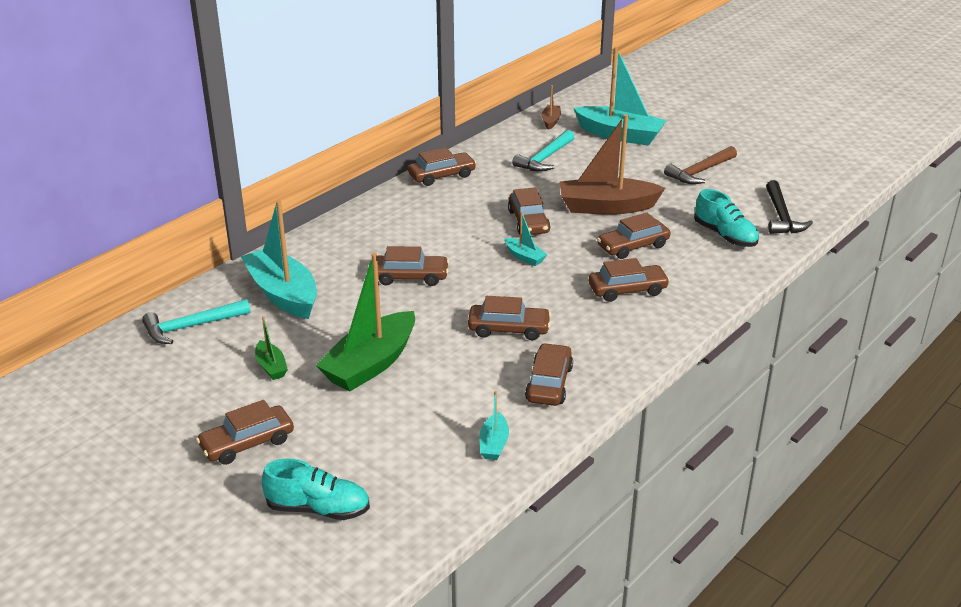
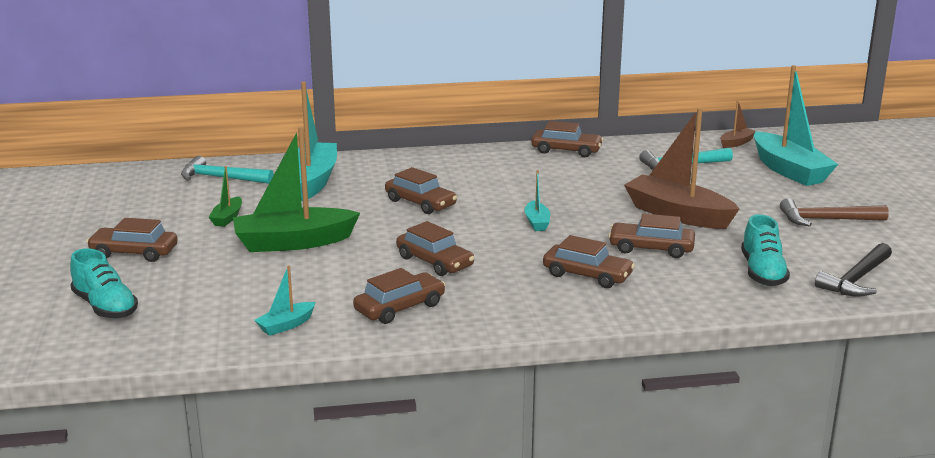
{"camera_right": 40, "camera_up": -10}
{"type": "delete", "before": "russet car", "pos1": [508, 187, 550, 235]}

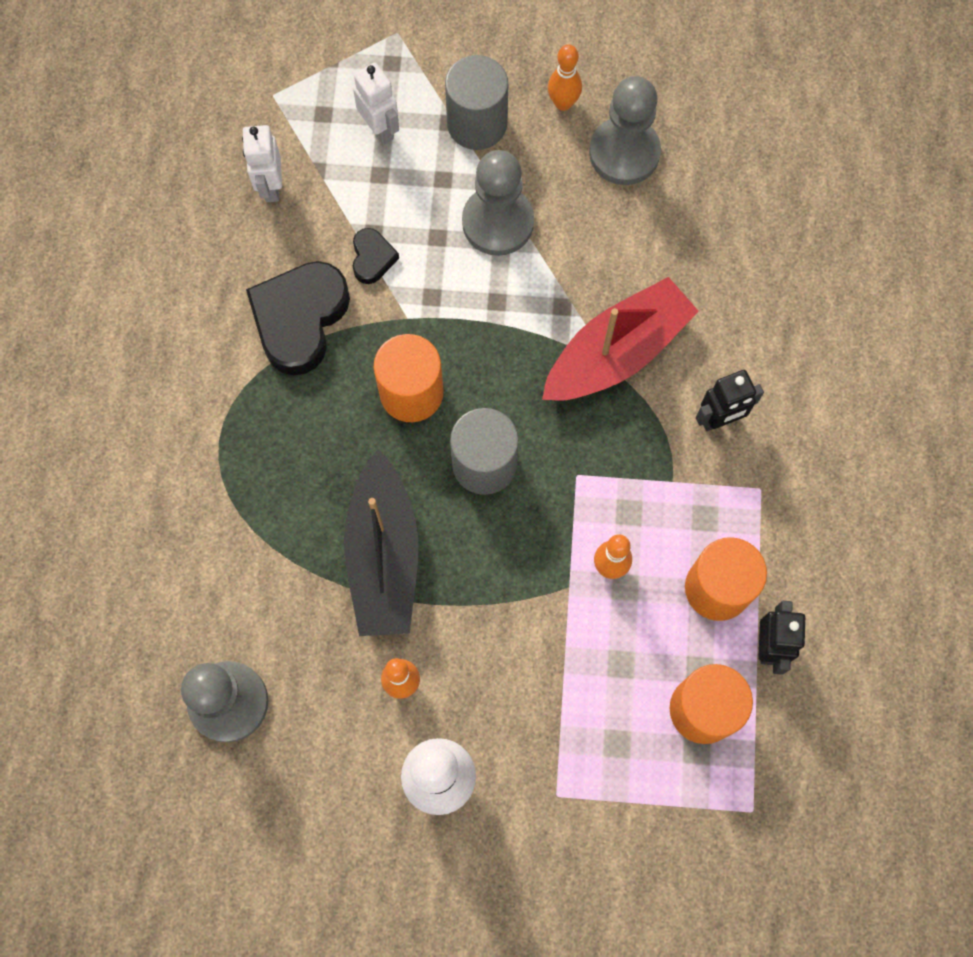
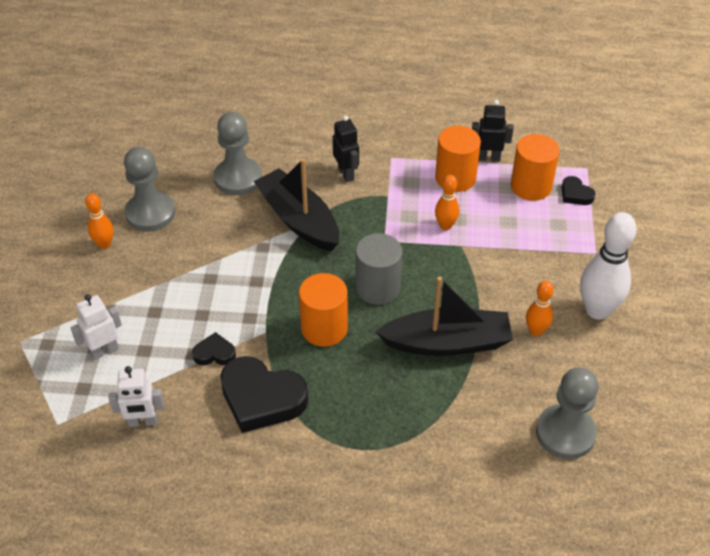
{"camera_right": -90, "camera_up": -25}
{"type": "delete", "before": "gray cylinder shape", "pos1": [445, 55, 508, 150]}
{"type": "move", "before": "gray pawn", "pos1": [462, 150, 534, 256], "pos2": [214, 112, 262, 195]}
{"type": "recolor", "before": "scarlet boat", "after": "ebony boat", "pos1": [542, 277, 699, 401], "pos2": [254, 159, 339, 251]}
{"type": "insert", "after": "ebony heart shape", "pos2": [561, 176, 596, 205]}

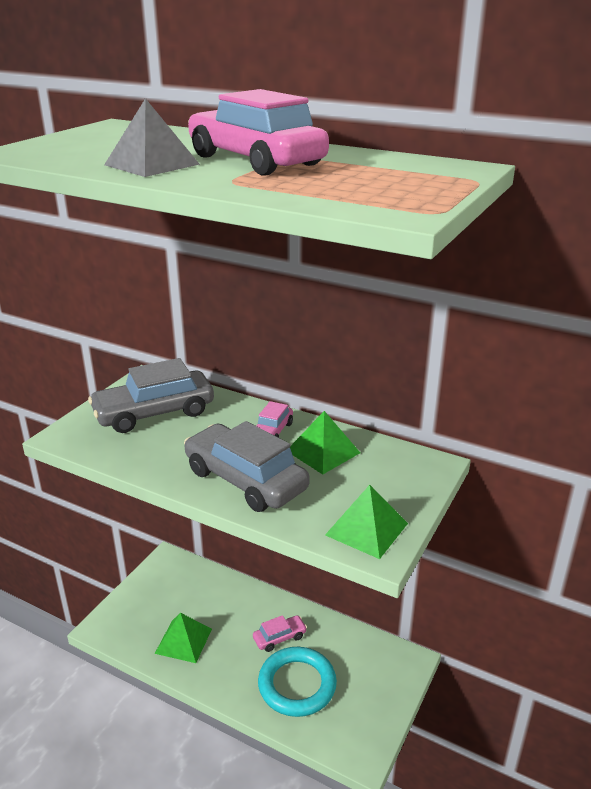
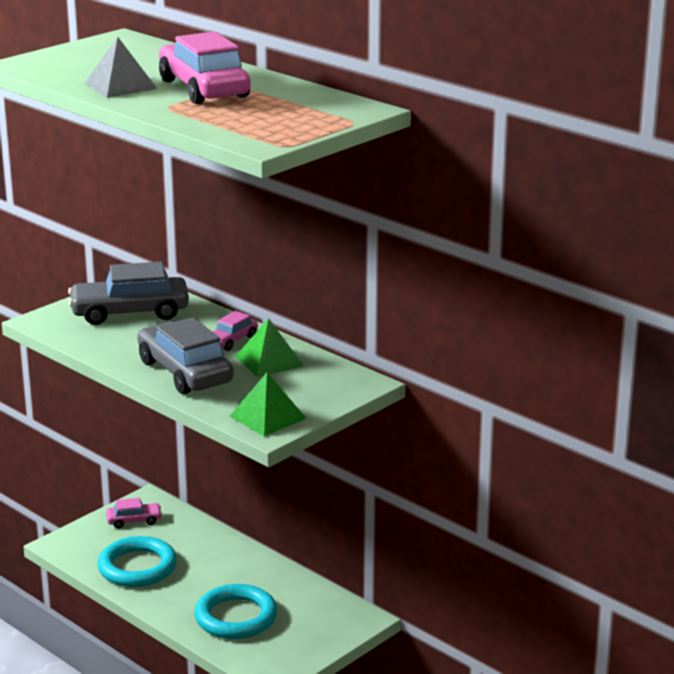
{"camera_right": 15, "camera_up": -5}
{"type": "replace", "before": "green pyramid shape", "after": "teal hoop", "pos1": [155, 613, 212, 663], "pos2": [98, 536, 177, 587]}
{"type": "move", "before": "rosy car", "pos1": [253, 615, 307, 652], "pos2": [106, 498, 162, 528]}

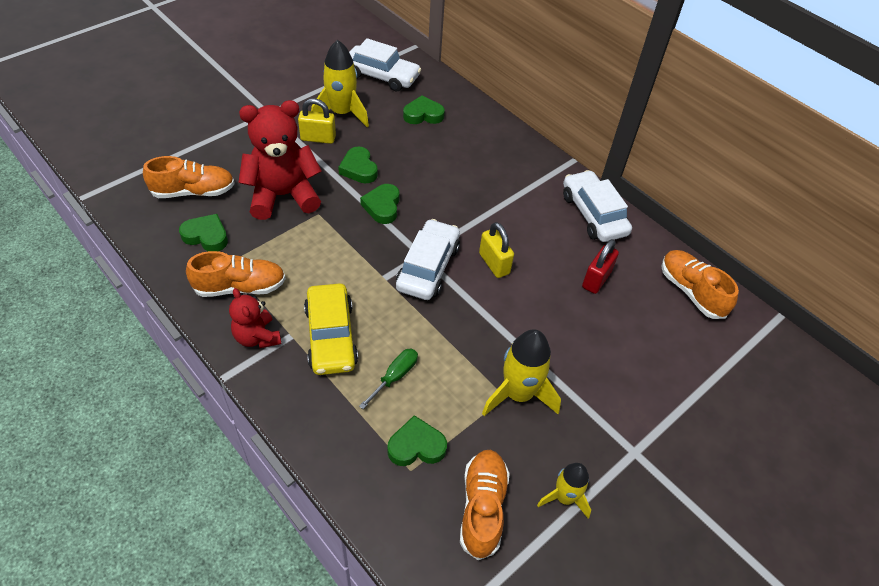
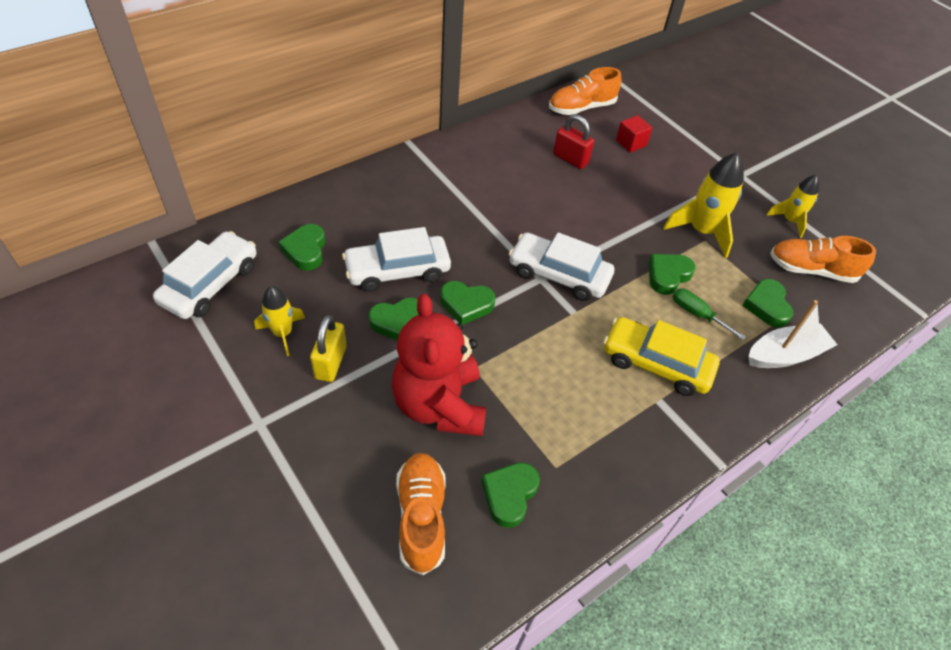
{"camera_right": -85, "camera_up": 0}
{"type": "delete", "before": "orange-coloured lace-up shoe", "pos1": [186, 251, 286, 297]}
{"type": "delete", "before": "scarlet teddy", "pos1": [229, 288, 281, 348]}
{"type": "rotate", "before": "golden car", "pos1": [304, 283, 358, 375], "pos2": [603, 317, 720, 396], "turn": -150}
{"type": "resize", "before": "golden rocket", "pos1": [311, 40, 369, 127], "pos2": [254, 286, 305, 356], "scale": 0.62}
{"type": "delete", "before": "golden padlock", "pos1": [479, 222, 514, 278]}
{"type": "move", "before": "white car", "pos1": [563, 170, 632, 242], "pos2": [342, 227, 451, 292]}
{"type": "insert", "after": "scarlet block", "pos2": [616, 115, 652, 153]}
{"type": "insert", "after": "green heart shape", "pos2": [649, 254, 696, 295]}
{"type": "insert", "after": "white boat", "pos2": [748, 300, 837, 368]}

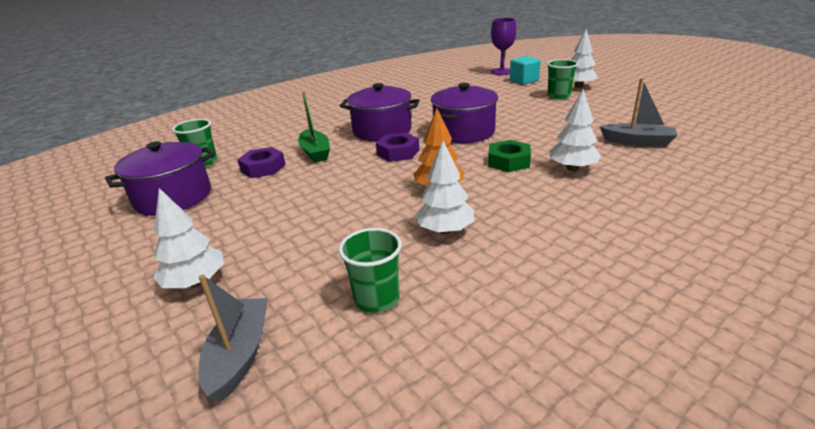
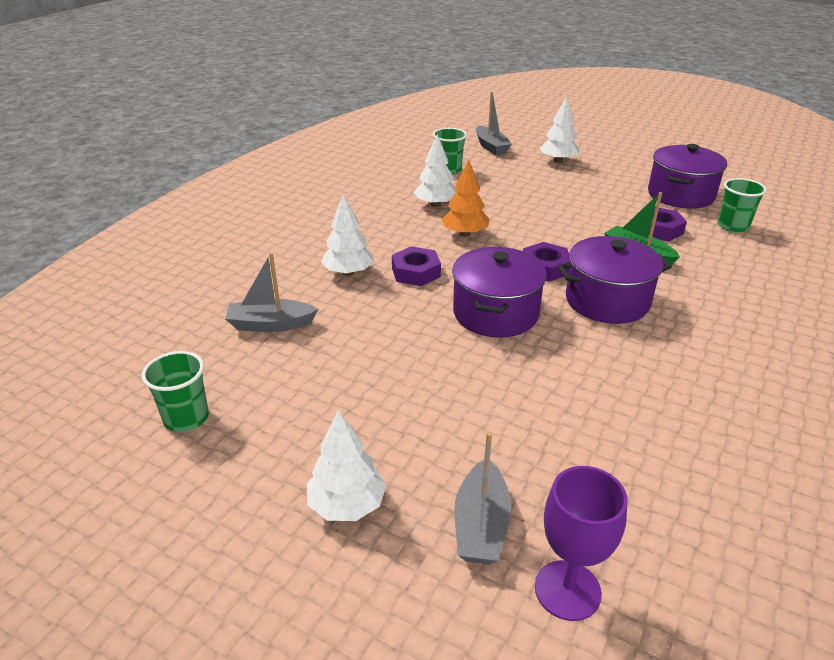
{"camera_right": 155, "camera_up": 5}
{"type": "recolor", "before": "green hexagon nut", "after": "violet hexagon nut", "pos1": [488, 140, 531, 172], "pos2": [392, 246, 441, 286]}
{"type": "replace", "before": "teal block", "after": "gray boat", "pos1": [510, 56, 541, 85], "pos2": [454, 432, 511, 565]}
{"type": "move", "before": "green beaker", "pos1": [547, 59, 578, 99], "pos2": [142, 351, 209, 432]}

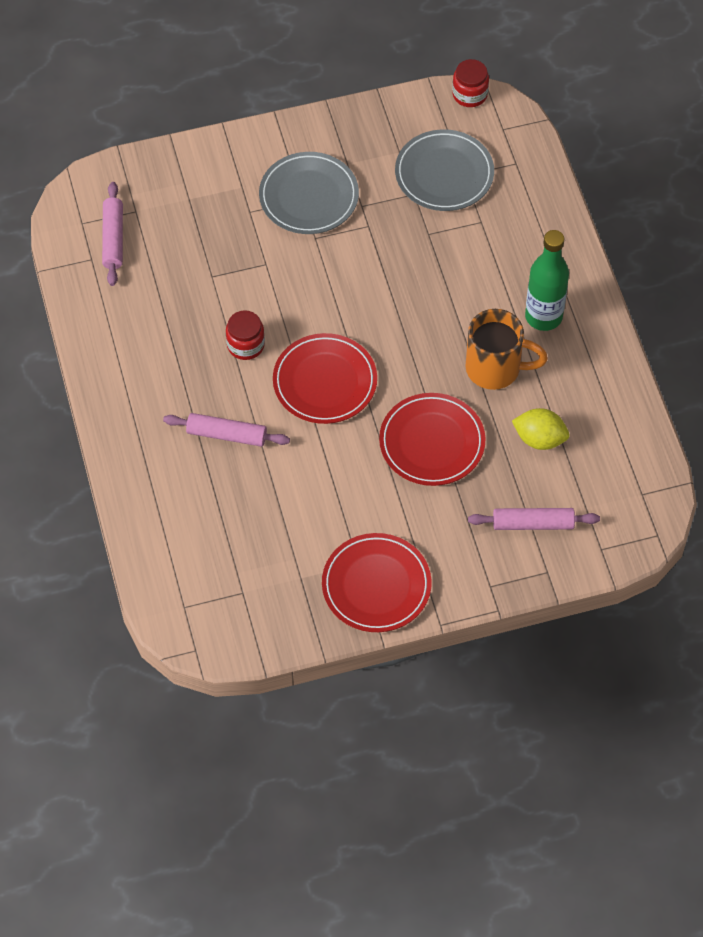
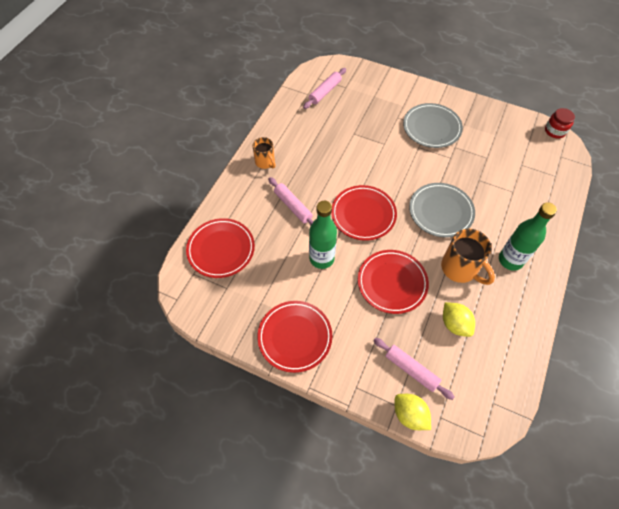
{"camera_right": 40, "camera_up": 0}
{"type": "delete", "before": "scarlet jar", "pos1": [226, 310, 265, 360]}
{"type": "move", "before": "gray plate", "pos1": [395, 129, 494, 211], "pos2": [409, 183, 475, 238]}
{"type": "insert", "after": "scarlet plate", "pos2": [186, 218, 255, 278]}
{"type": "insert", "after": "orange-coloured coffee mug", "pos2": [253, 137, 276, 169]}
{"type": "insert", "after": "green drink bottle", "pos2": [309, 201, 337, 269]}
{"type": "insert", "after": "golden toy lemon", "pos2": [395, 394, 431, 430]}

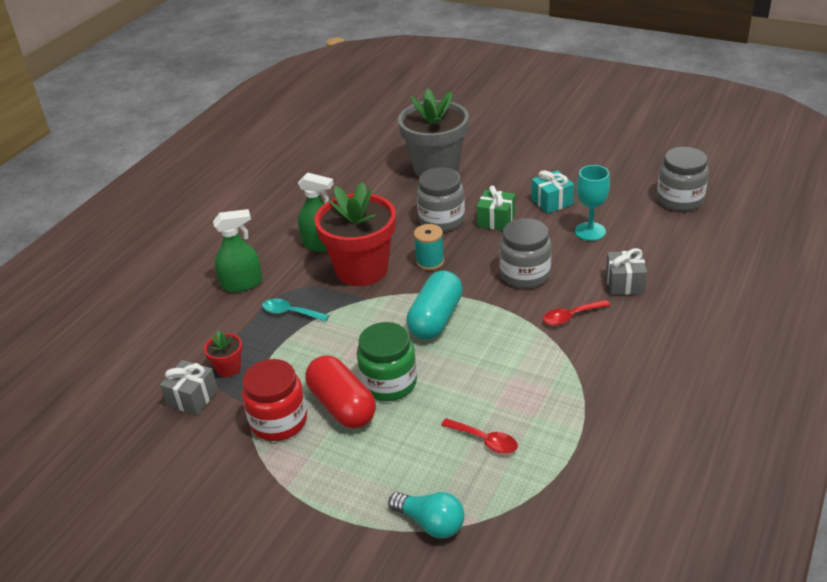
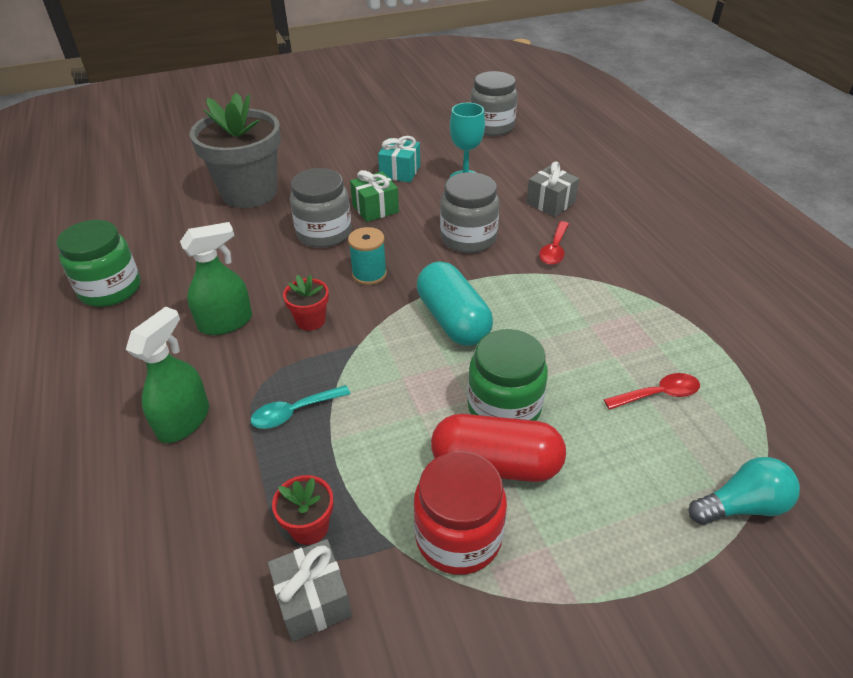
{"camera_right": -50, "camera_up": 5}
{"type": "resize", "before": "scarlet flower pot", "pos1": [314, 182, 396, 286], "pos2": [283, 275, 329, 331], "scale": 0.42}
{"type": "insert", "after": "green jar", "pos2": [57, 220, 141, 307]}

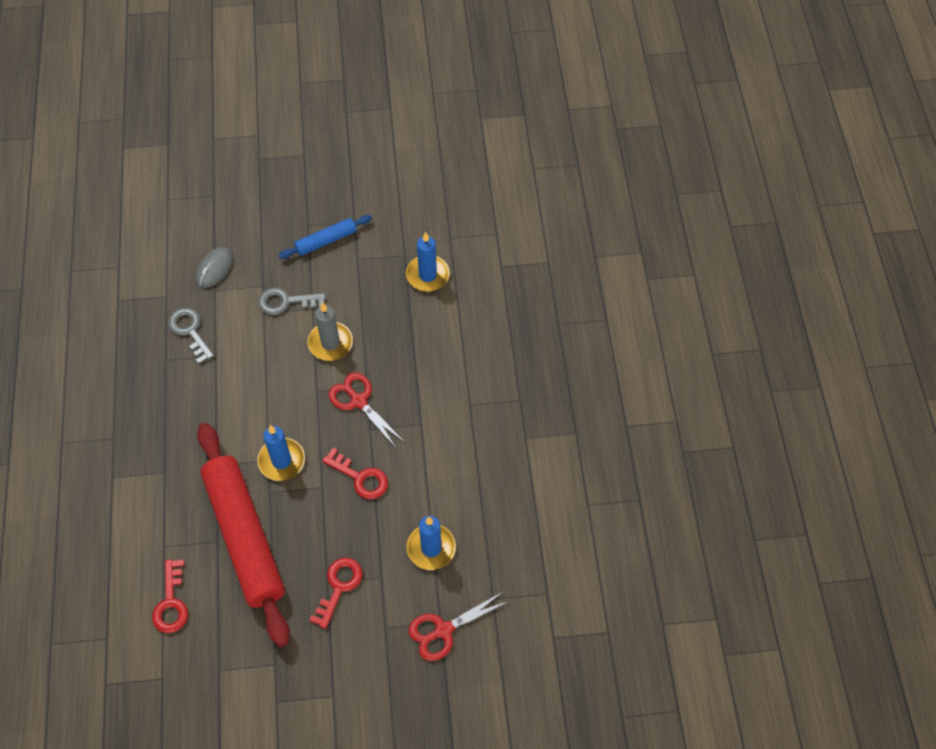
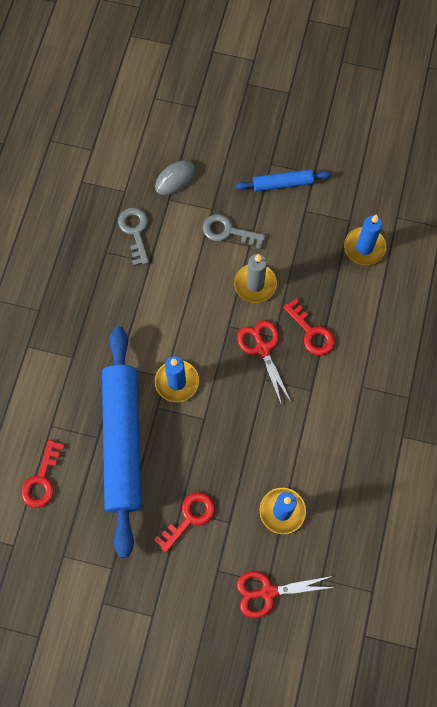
{"camera_right": 20, "camera_up": 10}
{"type": "recolor", "before": "scarlet pastry roller", "after": "cobalt pastry roller", "pos1": [197, 423, 290, 647], "pos2": [102, 326, 141, 558]}
{"type": "move", "before": "scarlet latchkey", "pos1": [322, 448, 388, 499], "pos2": [283, 298, 335, 356]}

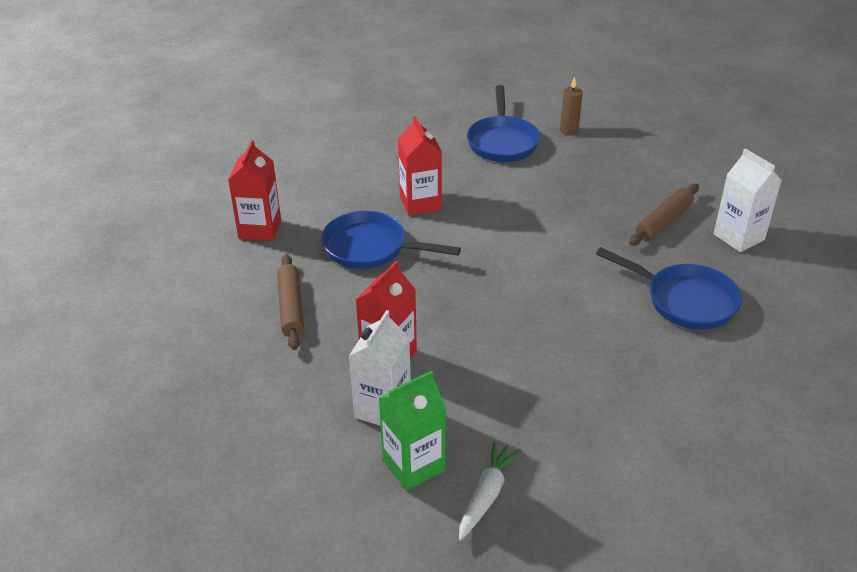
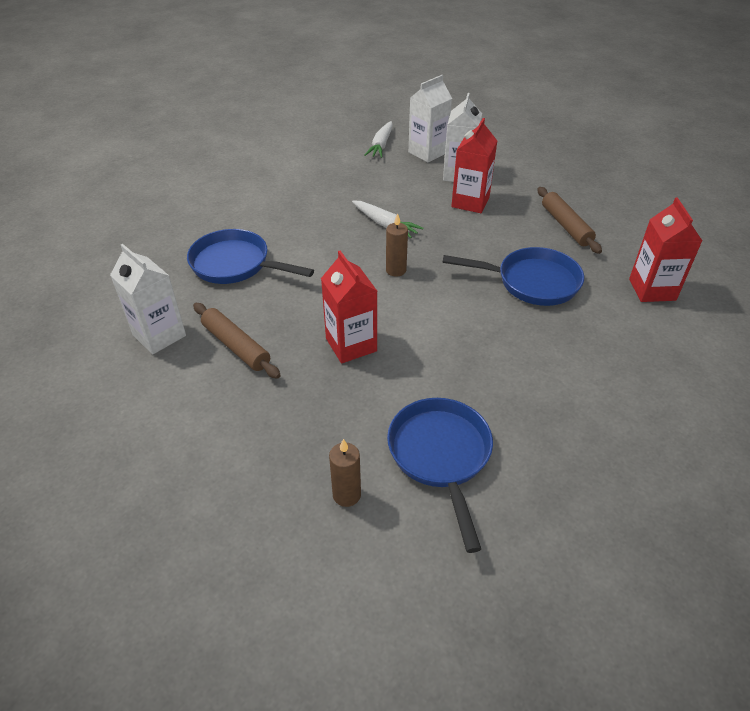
{"camera_right": 170, "camera_up": 5}
{"type": "recolor", "before": "green milk carton", "after": "white milk carton", "pos1": [379, 371, 446, 491], "pos2": [408, 75, 452, 163]}
{"type": "move", "before": "scarlet milk carton", "pos1": [398, 116, 442, 216], "pos2": [321, 250, 377, 363]}
{"type": "rotate", "before": "russet pastry roller", "pos1": [629, 184, 699, 246], "pos2": [193, 303, 281, 379], "turn": -75}
{"type": "insert", "after": "white carrot", "pos2": [352, 201, 423, 238]}
{"type": "insert", "after": "russet pillar candle", "pos2": [386, 213, 408, 277]}

